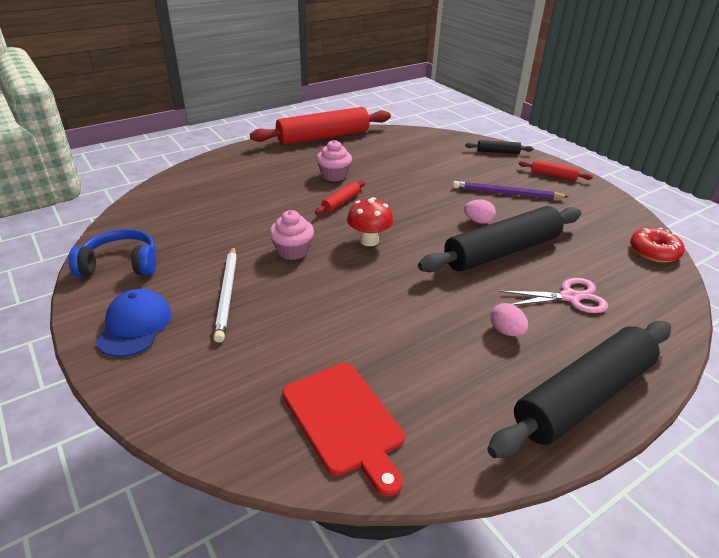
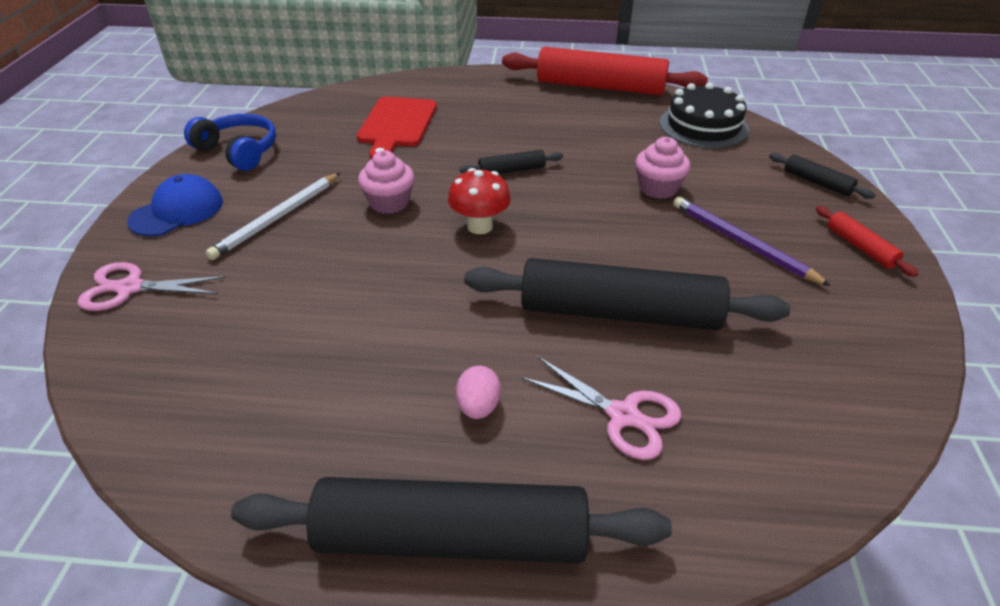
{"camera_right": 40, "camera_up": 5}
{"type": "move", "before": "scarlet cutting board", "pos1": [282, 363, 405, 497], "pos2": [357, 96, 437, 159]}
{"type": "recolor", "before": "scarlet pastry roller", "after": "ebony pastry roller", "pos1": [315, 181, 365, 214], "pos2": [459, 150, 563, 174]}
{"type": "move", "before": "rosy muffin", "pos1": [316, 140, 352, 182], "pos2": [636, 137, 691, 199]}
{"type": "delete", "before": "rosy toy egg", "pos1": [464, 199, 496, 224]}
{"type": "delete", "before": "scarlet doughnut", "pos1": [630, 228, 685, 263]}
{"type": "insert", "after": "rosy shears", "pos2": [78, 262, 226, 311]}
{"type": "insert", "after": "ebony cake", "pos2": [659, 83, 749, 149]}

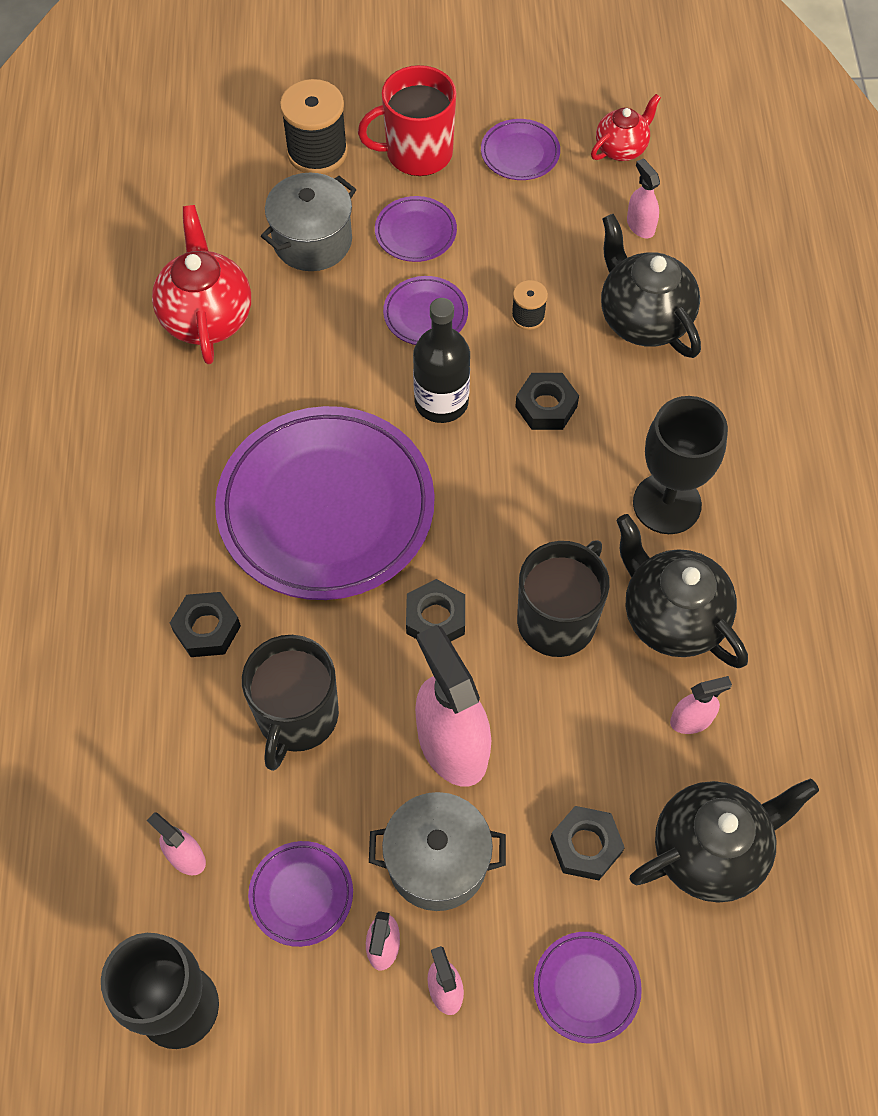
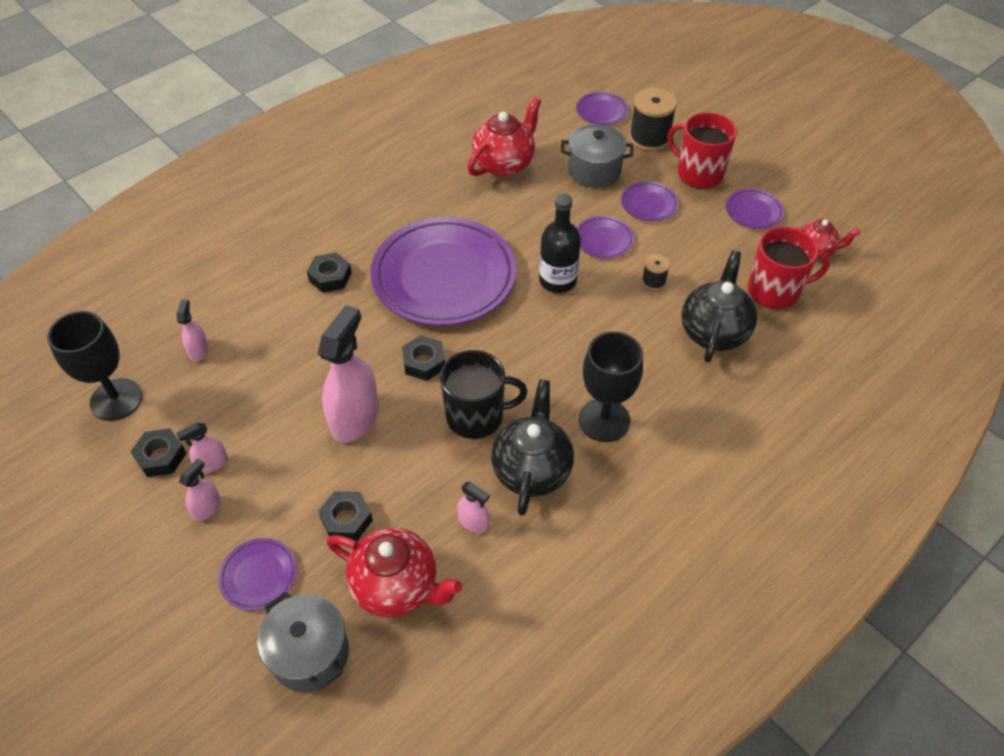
{"camera_right": 50, "camera_up": -10}
{"type": "delete", "before": "ebony coffee mug", "pos1": [242, 635, 339, 771]}
{"type": "move", "before": "violet plate", "pos1": [248, 841, 353, 947], "pos2": [576, 92, 628, 125]}
{"type": "move", "before": "gray cooking pot", "pos1": [369, 792, 506, 911], "pos2": [257, 592, 349, 692]}
{"type": "move", "before": "ebony hexagon nut", "pos1": [515, 373, 579, 430], "pos2": [131, 428, 187, 477]}
{"type": "replace", "before": "rosy spray cleaner", "after": "scarlet coffee mug", "pos1": [627, 158, 660, 238], "pos2": [748, 227, 830, 309]}
{"type": "recolor", "before": "ebony china teapot", "after": "scarlet china teapot", "pos1": [630, 778, 819, 903], "pos2": [327, 527, 462, 618]}

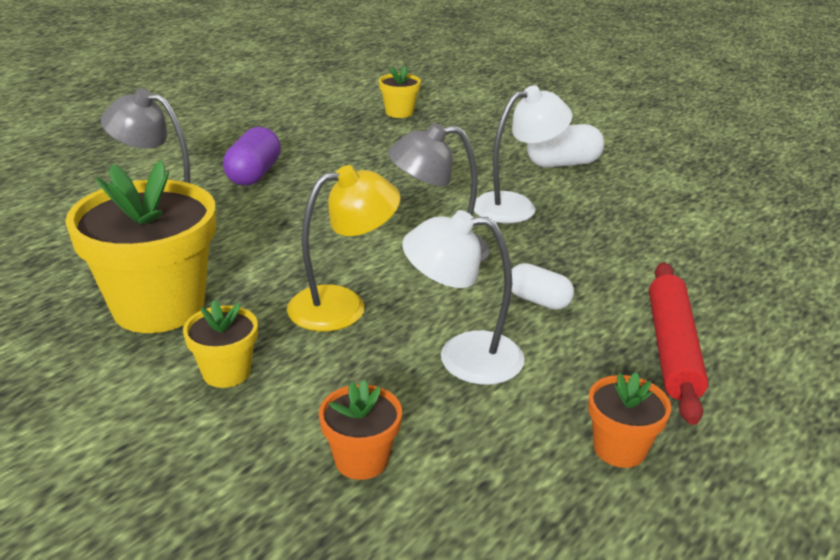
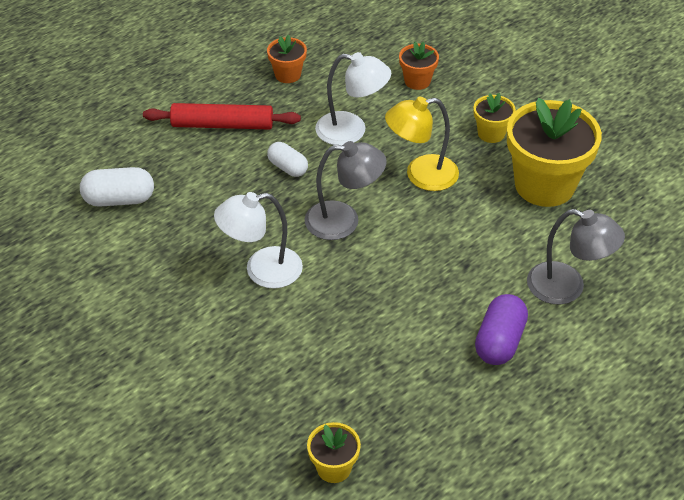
{"camera_right": -170, "camera_up": 15}
{"type": "move", "before": "white capsule", "pos1": [527, 124, 604, 168], "pos2": [80, 167, 154, 207]}
{"type": "rotate", "before": "scarlet pastry roller", "pos1": [649, 262, 708, 425], "pos2": [143, 103, 301, 129], "turn": 75}

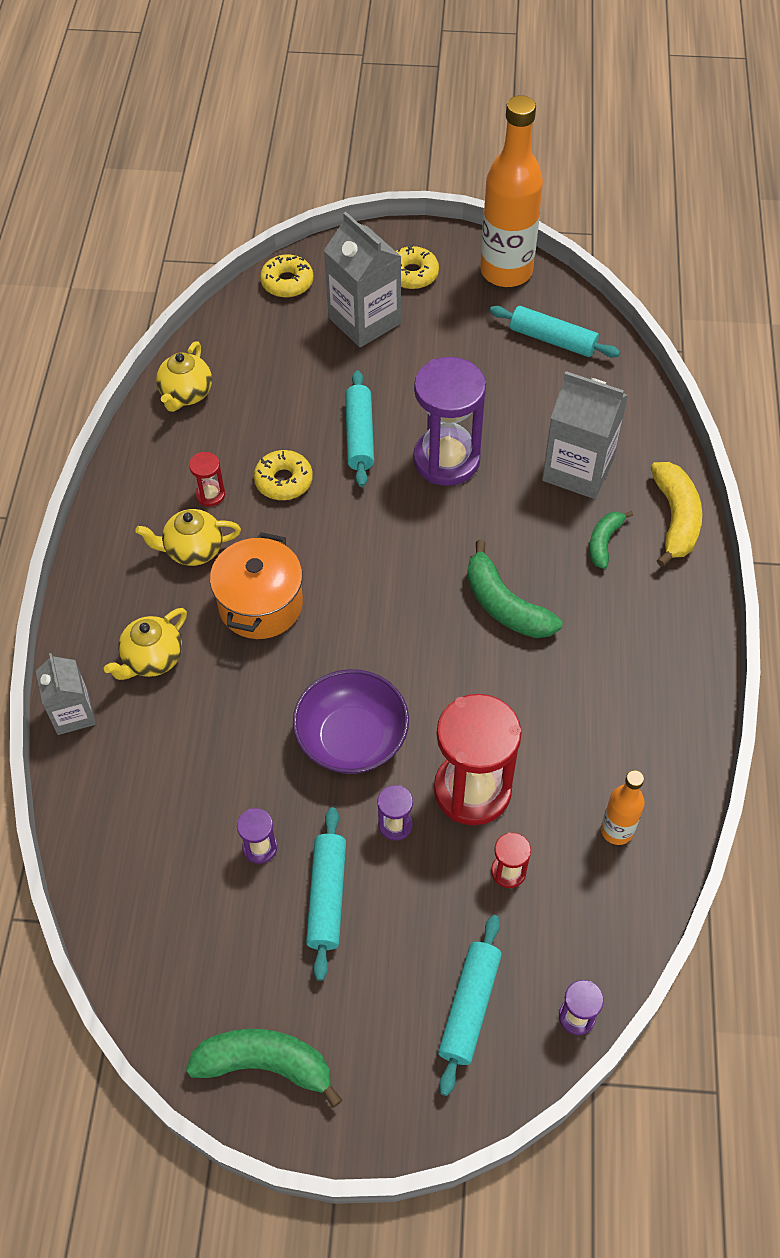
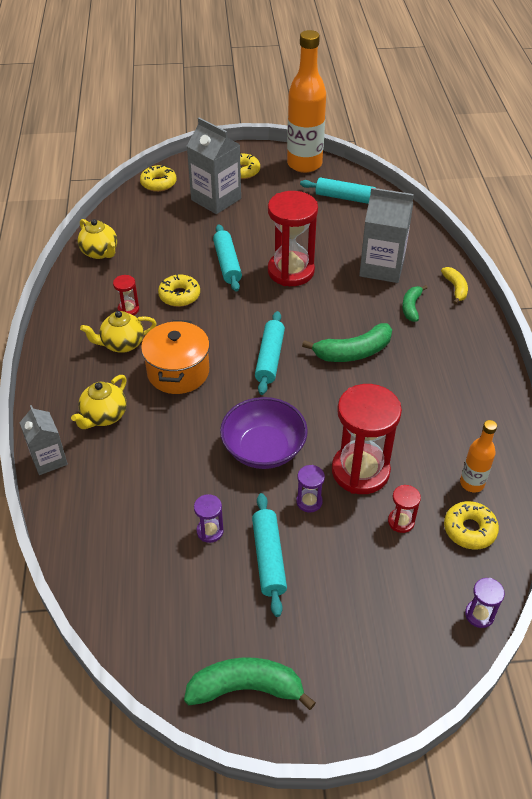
{"camera_right": -10, "camera_up": -10}
{"type": "rotate", "before": "golden china teapot", "pos1": [156, 341, 212, 412], "pos2": [77, 219, 117, 259], "turn": -45}
{"type": "recolor", "before": "violet hourglass", "after": "scarlet hourglass", "pos1": [413, 357, 486, 486], "pos2": [268, 191, 318, 286]}
{"type": "move", "before": "teal pastry roller", "pos1": [438, 915, 502, 1096], "pos2": [255, 311, 285, 395]}
{"type": "rotate", "before": "green banana", "pos1": [467, 540, 562, 638], "pos2": [302, 323, 392, 362], "turn": -60}
{"type": "resize", "before": "golden banana", "pos1": [651, 462, 702, 567], "pos2": [441, 267, 468, 304], "scale": 0.6}
{"type": "insert", "after": "golden doughnut", "pos2": [444, 501, 499, 549]}

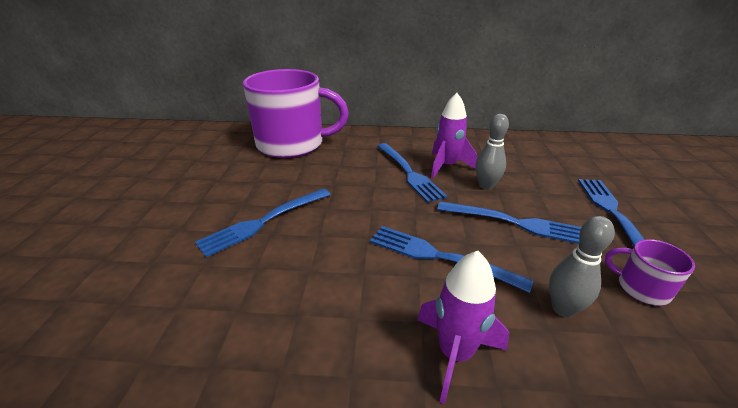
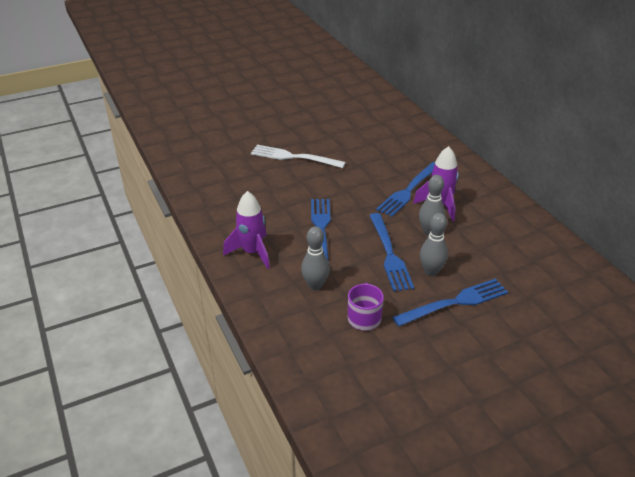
{"camera_right": 60, "camera_up": 5}
{"type": "recolor", "before": "cobalt dinner fork", "after": "white dinner fork", "pos1": [195, 188, 331, 257], "pos2": [251, 145, 346, 168]}
{"type": "delete", "before": "violet coffee mug", "pos1": [243, 69, 349, 158]}
{"type": "insert", "after": "gray tenpin", "pos2": [420, 213, 448, 276]}

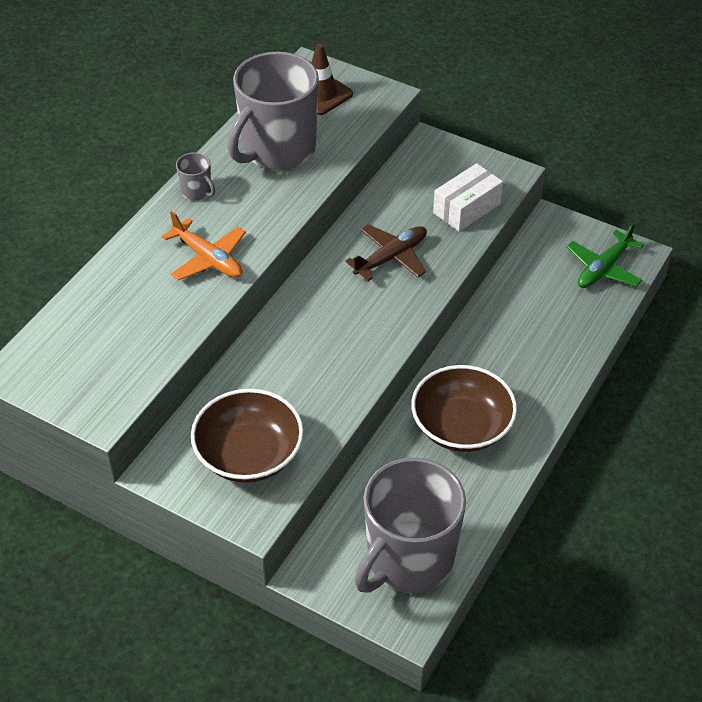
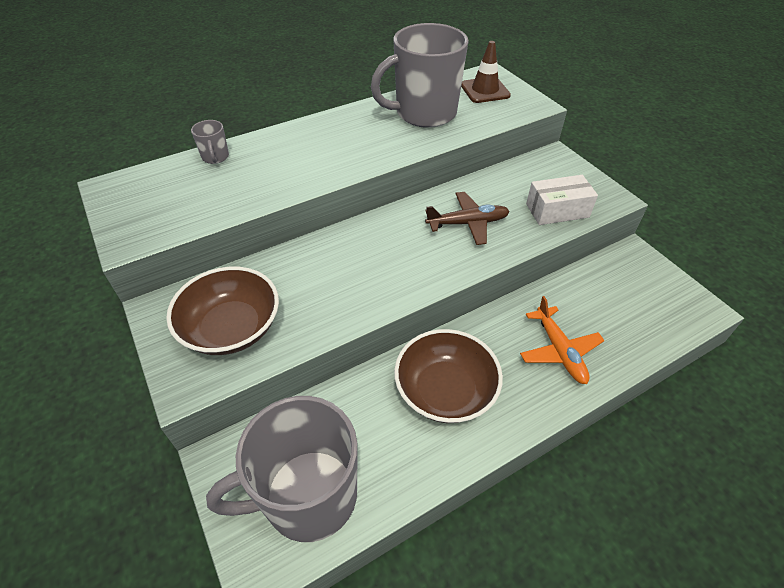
{"camera_right": 30, "camera_up": 0}
{"type": "move", "before": "orange-coloured aeroplane", "pos1": [162, 211, 246, 280], "pos2": [520, 296, 604, 384]}
{"type": "move", "before": "gray coffee mug", "pos1": [176, 152, 215, 201], "pos2": [191, 120, 229, 164]}
{"type": "delete", "before": "green aeroplane", "pos1": [567, 223, 644, 288]}

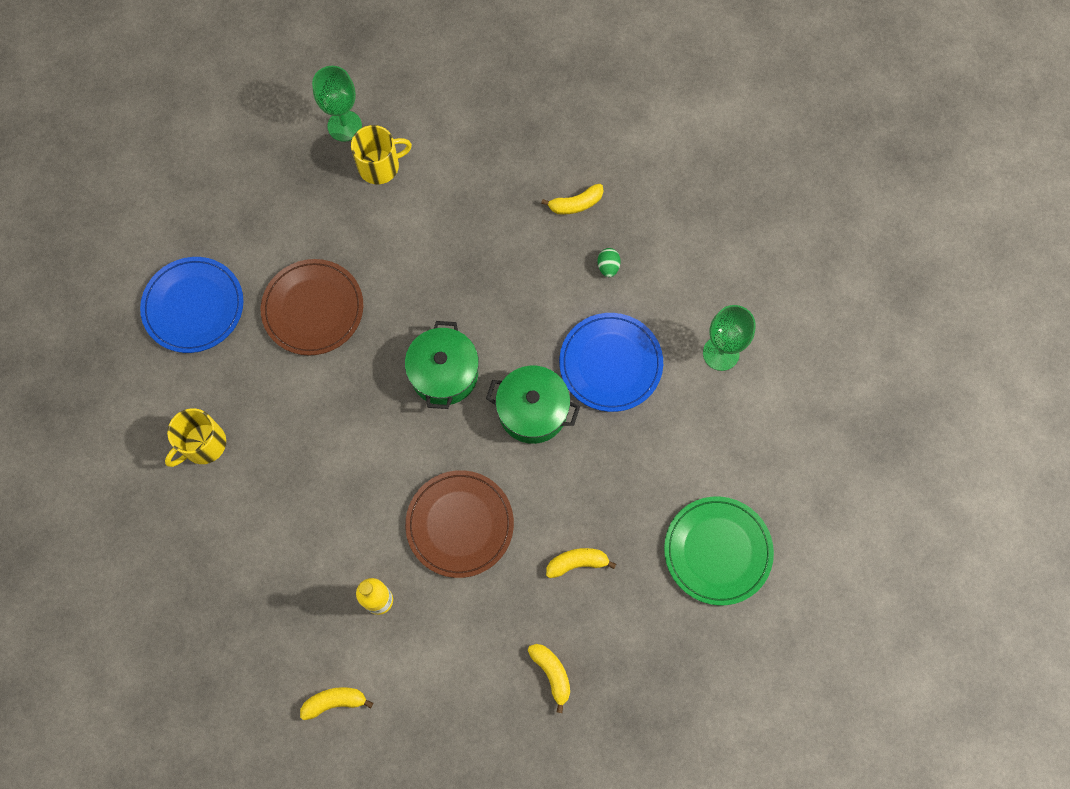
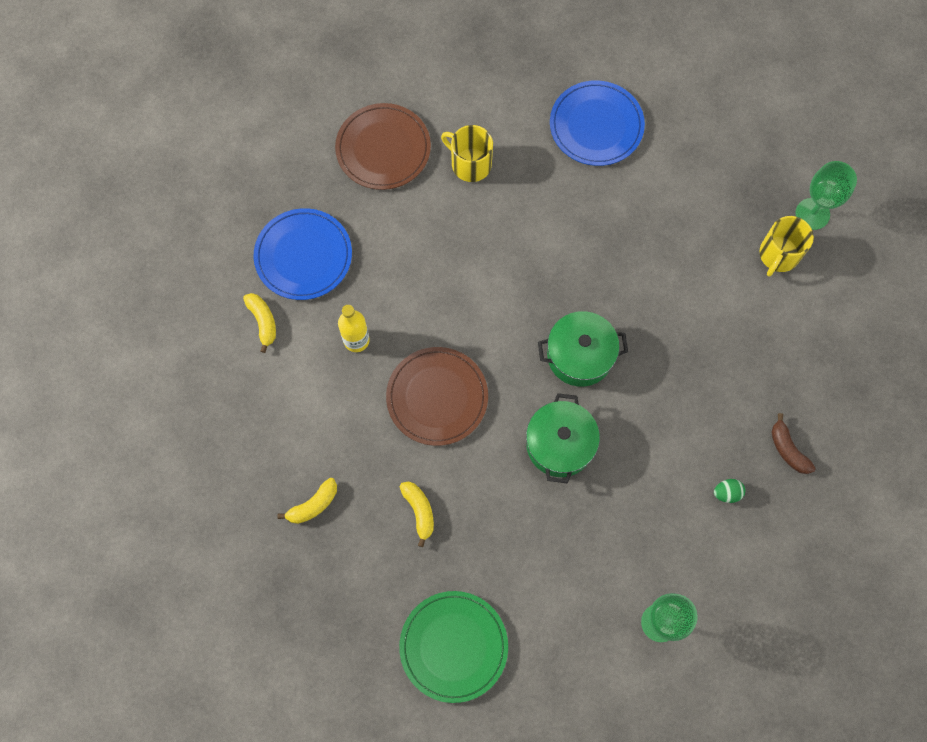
{"camera_right": 80, "camera_up": 0}
{"type": "move", "before": "russet plate", "pos1": [261, 259, 363, 355], "pos2": [335, 103, 431, 190]}
{"type": "rotate", "before": "golden coffee mug", "pos1": [351, 125, 412, 184], "pos2": [759, 216, 814, 276], "turn": 60}
{"type": "recolor", "before": "golden banana", "after": "russet banana", "pos1": [541, 184, 604, 215], "pos2": [771, 413, 816, 474]}
{"type": "move", "before": "cobalt plate", "pos1": [559, 313, 663, 412], "pos2": [254, 208, 352, 300]}

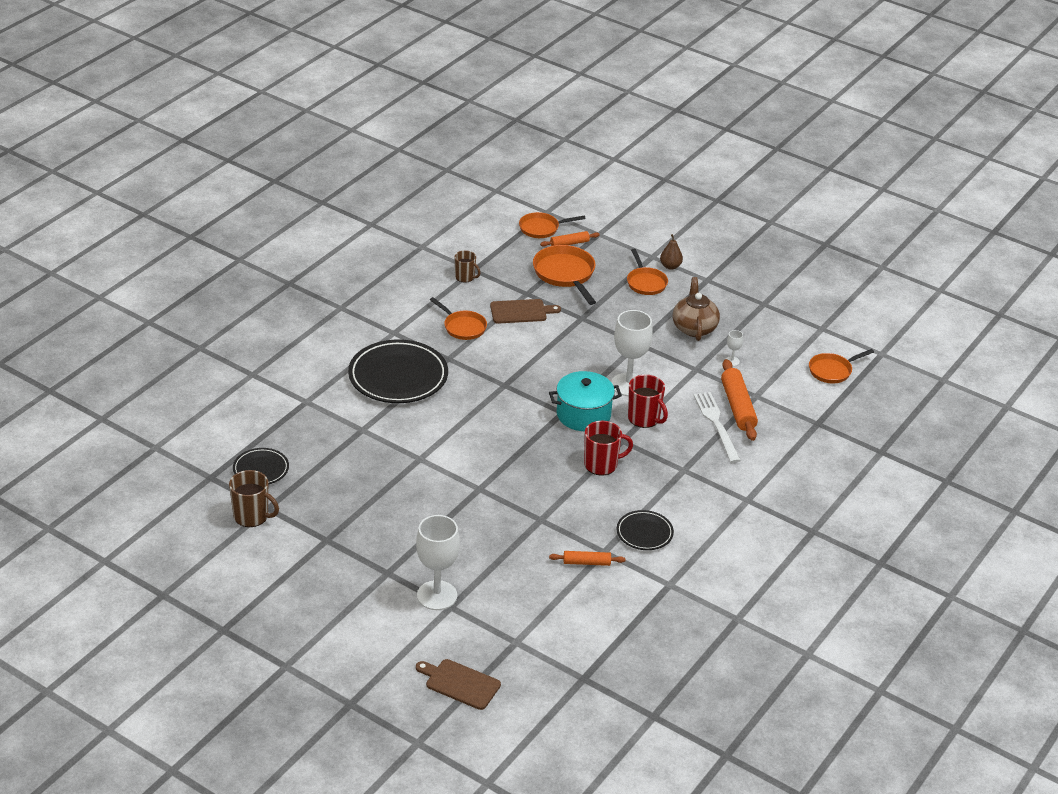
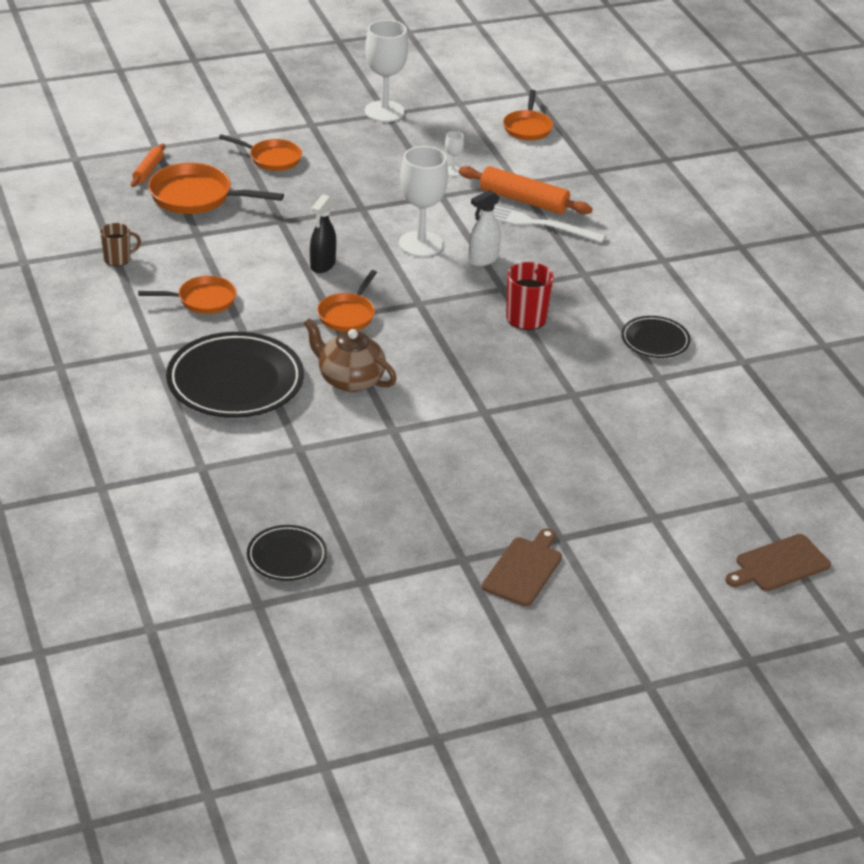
{"camera_right": -55, "camera_up": 0}
{"type": "delete", "before": "russet coffee mug", "pos1": [229, 470, 279, 527]}
{"type": "move", "before": "white goblet", "pos1": [416, 515, 460, 610], "pos2": [365, 20, 408, 122]}
{"type": "move", "before": "russet cutting board", "pos1": [490, 299, 561, 324], "pos2": [482, 528, 562, 606]}
{"type": "move", "before": "orange-coloured skillet", "pos1": [519, 212, 586, 238], "pos2": [317, 270, 377, 332]}
{"type": "delete", "before": "teal cooking pot", "pos1": [549, 371, 622, 431]}
{"type": "delete", "before": "orange-coloured pastry roller", "pos1": [549, 551, 626, 566]}
{"type": "replace", "before": "scarlet coffee mug", "after": "white spray cleaner", "pos1": [628, 375, 668, 428], "pos2": [469, 190, 501, 266]}
{"type": "delete", "before": "russet pear fruit", "pos1": [660, 234, 683, 270]}
{"type": "move", "before": "russet china teapot", "pos1": [673, 277, 720, 341], "pos2": [304, 318, 397, 392]}
{"type": "insert", "after": "ebony spray cleaner", "pos2": [310, 194, 336, 273]}

